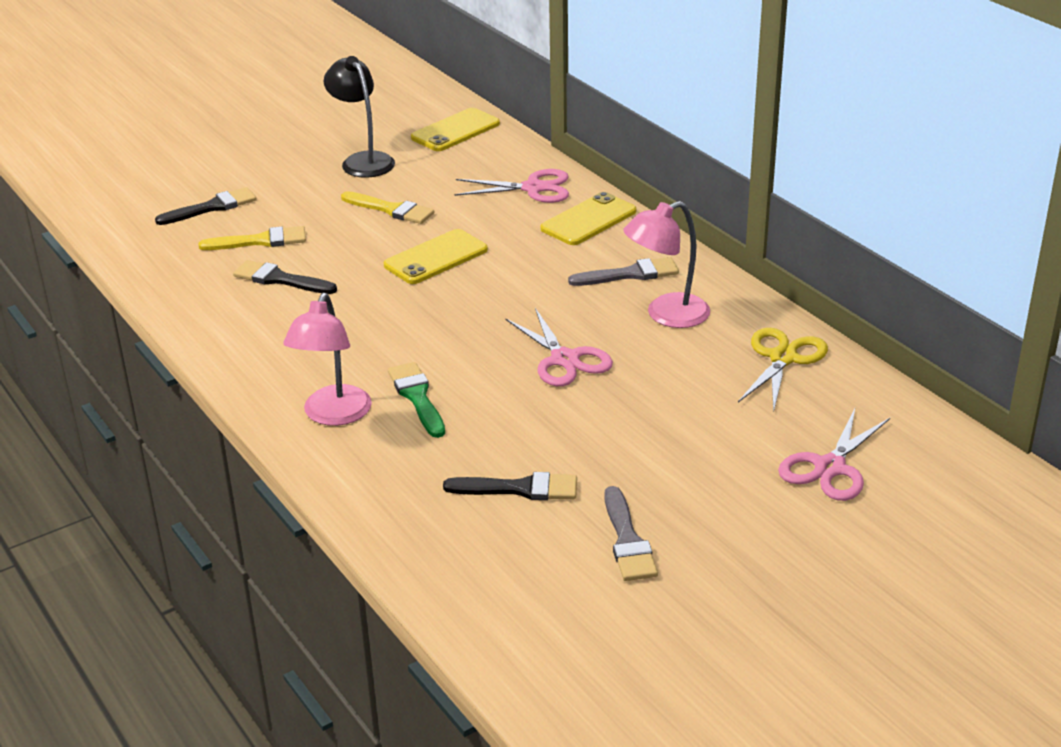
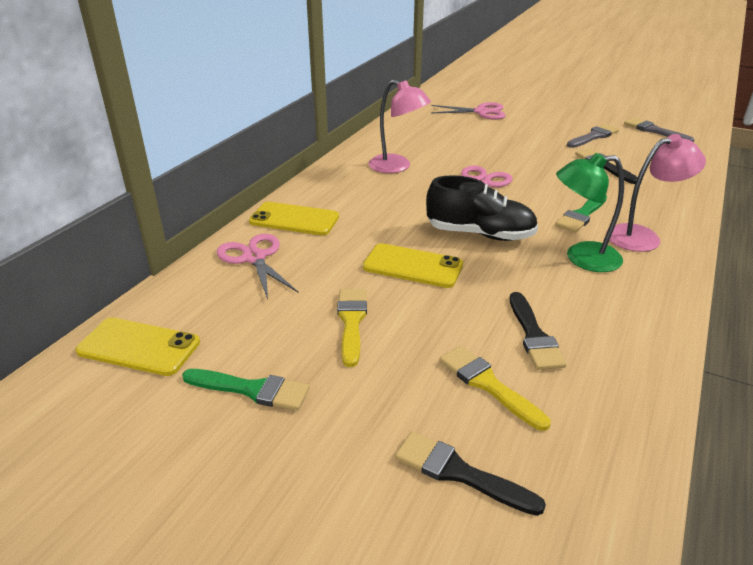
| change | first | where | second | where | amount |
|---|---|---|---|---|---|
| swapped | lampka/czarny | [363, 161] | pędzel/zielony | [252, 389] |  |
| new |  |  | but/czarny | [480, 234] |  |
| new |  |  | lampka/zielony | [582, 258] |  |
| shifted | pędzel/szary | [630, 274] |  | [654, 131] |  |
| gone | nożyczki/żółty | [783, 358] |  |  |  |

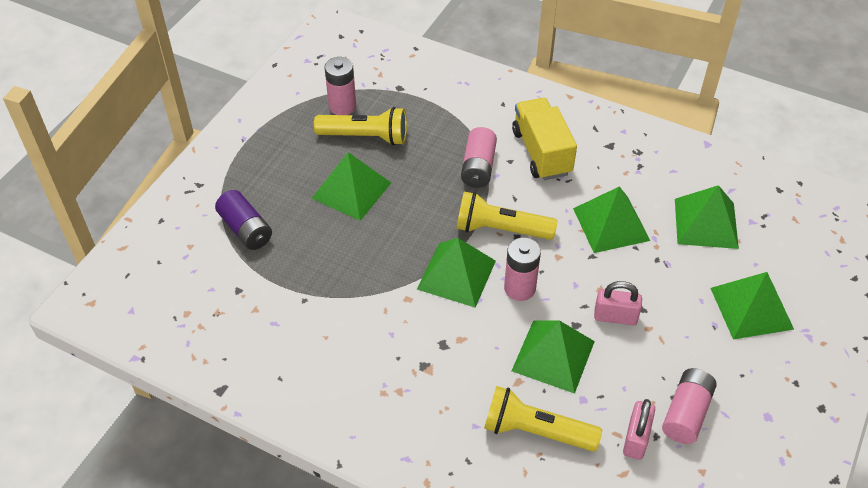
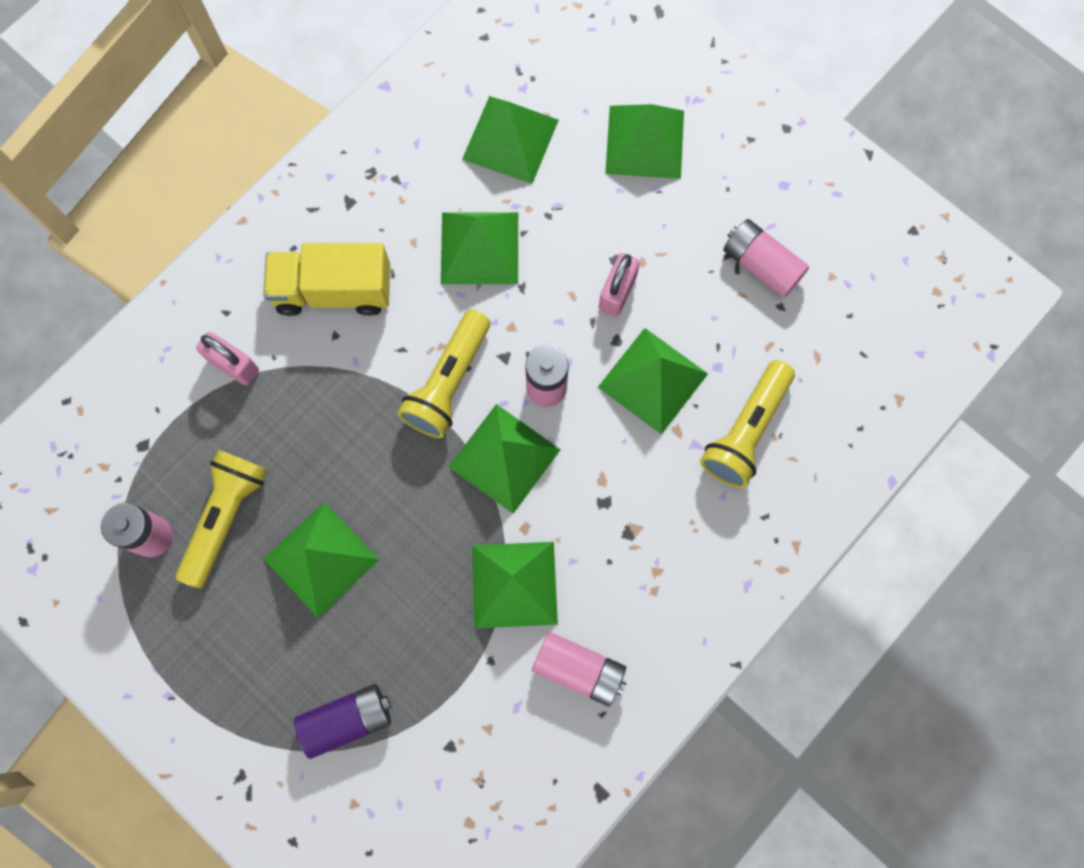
| change | first | where | second | where | amount |
|---|---|---|---|---|---|
| shifted | kłódka/różowy | [636, 439] |  | [233, 365] |  |
| new |  |  | piramida/zielony | [514, 584] |  |
| shifted | bateria/różowy | [478, 167] |  | [579, 669] |  |

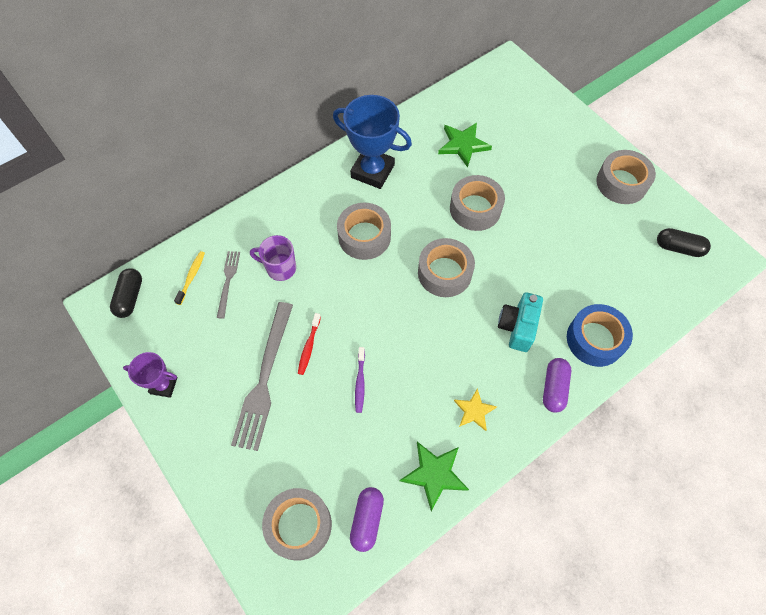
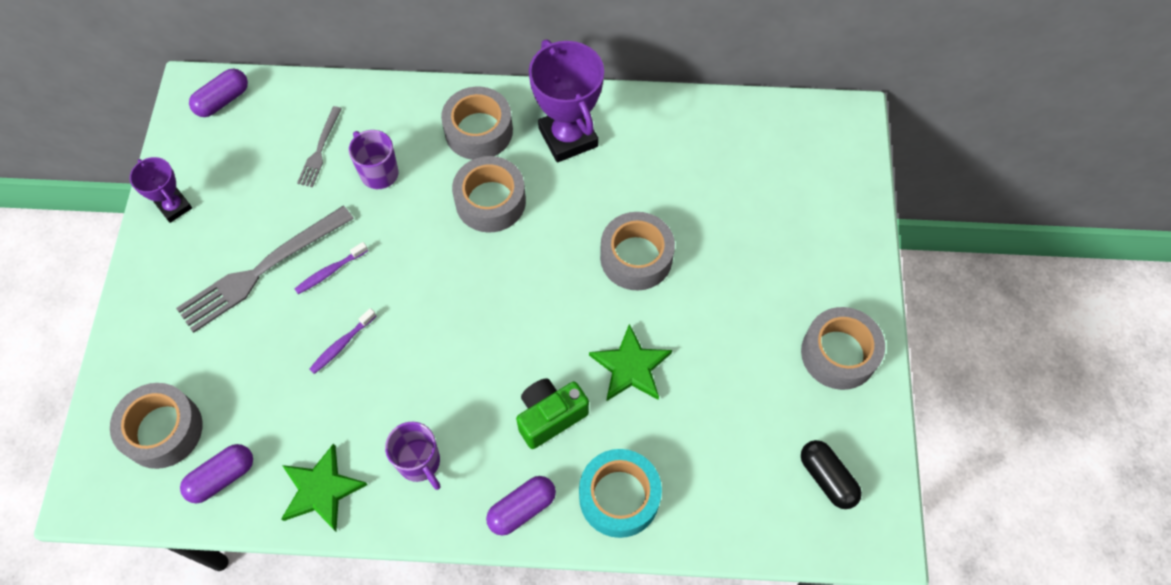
| change | first | where | second | where | amount |
|---|---|---|---|---|---|
| repainted | kapsułka/czarny | [130, 297] | kapsułka/fioletowy | [222, 100] |  |
| repainted | szczoteczka do zębów/czerwony | [309, 347] | szczoteczka do zębów/fioletowy | [330, 272] |  |
| rotated | widelec/szary | [228, 281] |  | [320, 149] | 150 degrees clockwise |
| swapped | gwiazda/żółty | [474, 411] | kubek/fioletowy | [420, 462] |  |
| shifted | taśma klejąca/szary | [444, 273] |  | [478, 131] |  |
| repainted | aparat fotograficzny/turkusowy | [517, 327] | aparat fotograficzny/zielony | [550, 417] |  |
| repainted | puchar/niebieski | [372, 171] | puchar/fioletowy | [568, 137] |  |
| repainted | taśma klejąca/niebieski | [595, 339] | taśma klejąca/turkusowy | [619, 497] |  |
| shifted | gwiazda/zielony | [463, 145] |  | [630, 367] |  |
| gone | szczoteczka do zębów/żółty | [192, 277] |  |  |  |

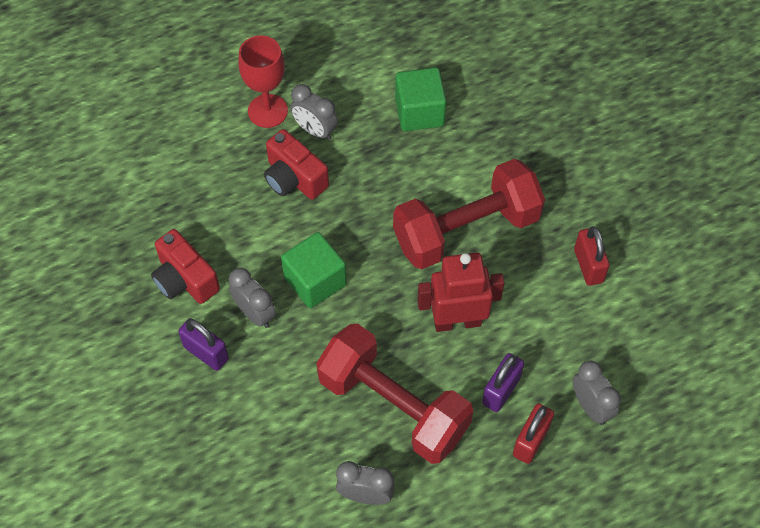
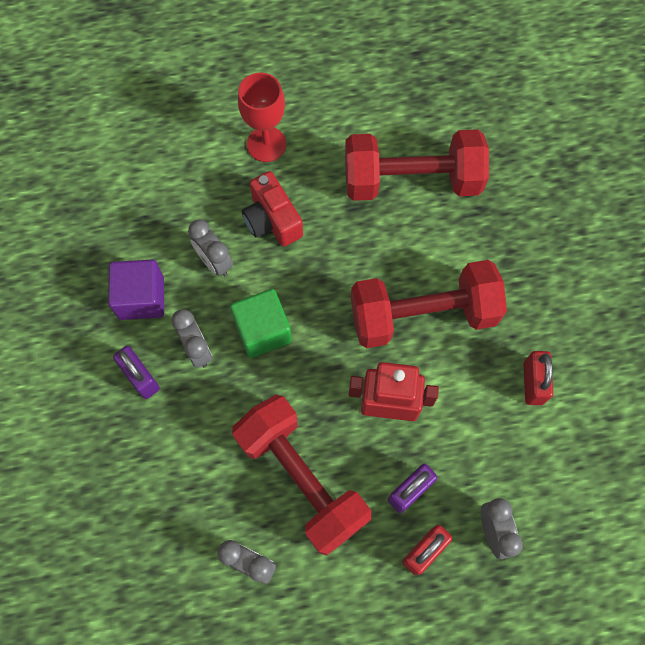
| change | first | where | second | where | amount |
|---|---|---|---|---|---|
| swapped | aparat fotograficzny/czerwony | [185, 279] | sześcian/fioletowy | [141, 298] |  |
| shifted | budzik/szary | [315, 130] |  | [214, 261] |  |
| swapped | sześcian/zielony | [419, 112] | hantel/czerwony | [412, 180] |  |

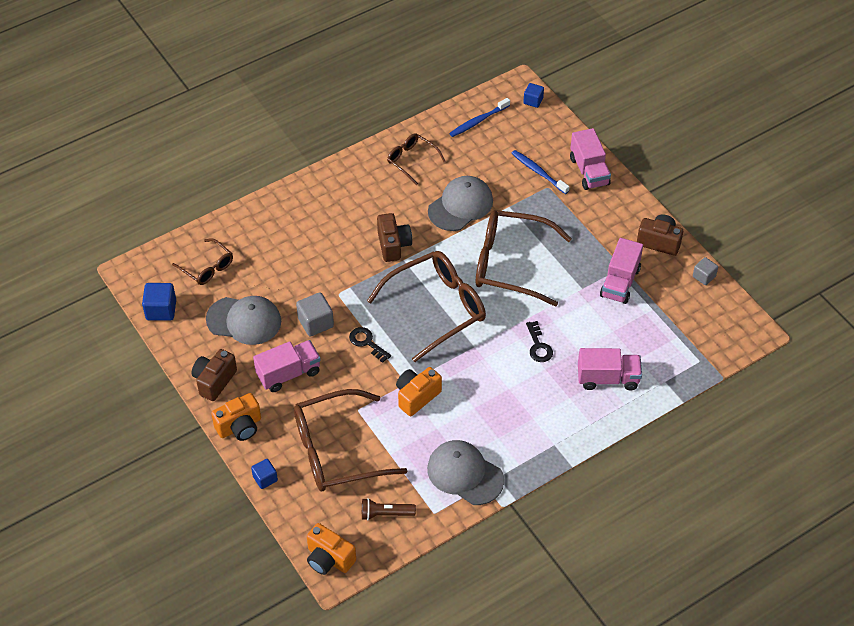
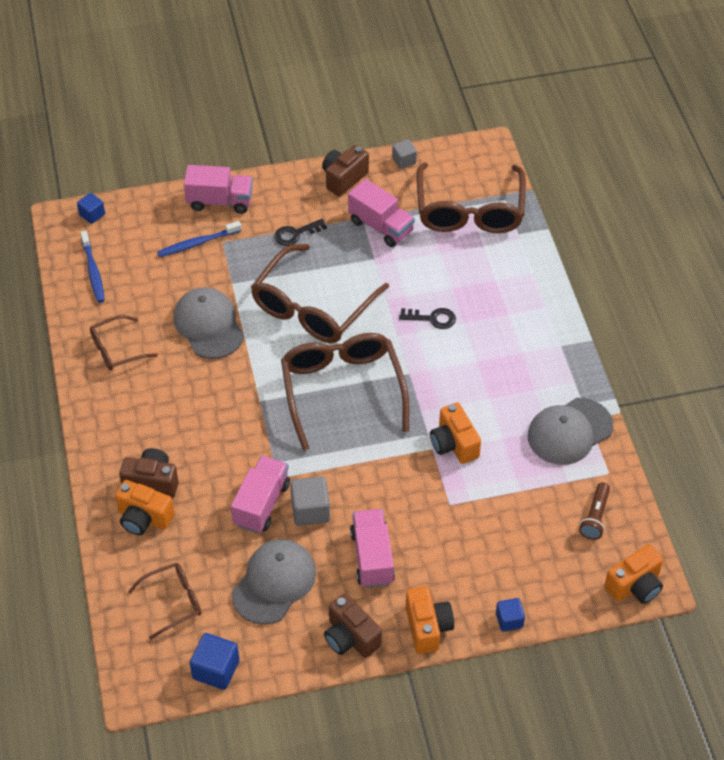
| change | first | where | second | where | amount |
|---|---|---|---|---|---|
| new |  |  | aparat fotograficzny/pomarańczowy | [144, 518] |  |
| shifted | aparat fotograficzny/brązowy | [393, 245] |  | [152, 482] |  |
| shifted | ciężarówka/różowy | [608, 378] |  | [261, 504] |  |
| shifted | klucz/czarny | [367, 343] |  | [296, 234] |  |
| shifted | okulary/brązowy | [336, 451] |  | [469, 210] |  |

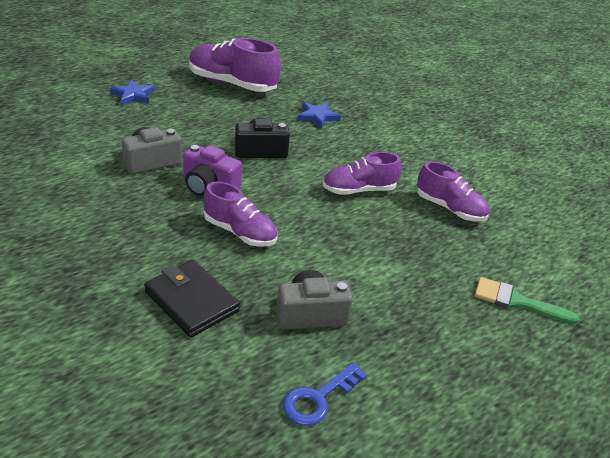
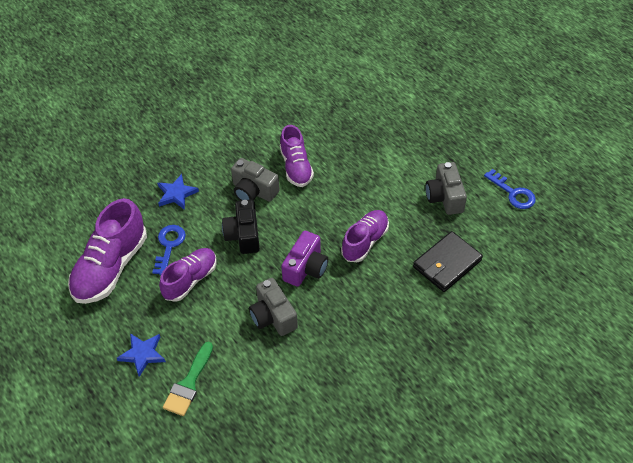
| change | first | where | second | where | amount |
|---|---|---|---|---|---|
| new |  |  | klucz/niebieski | [169, 246] |  |
| shifted | but/fioletowy | [450, 208] |  | [190, 280] |  |
| shifted | pędzel/zielony | [517, 301] |  | [188, 384] |  |
| new |  |  | aparat fotograficzny/szary | [253, 191] |  |

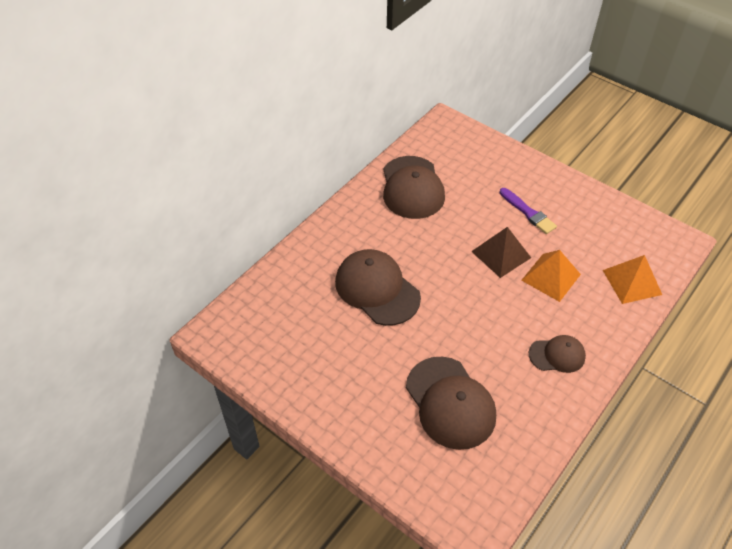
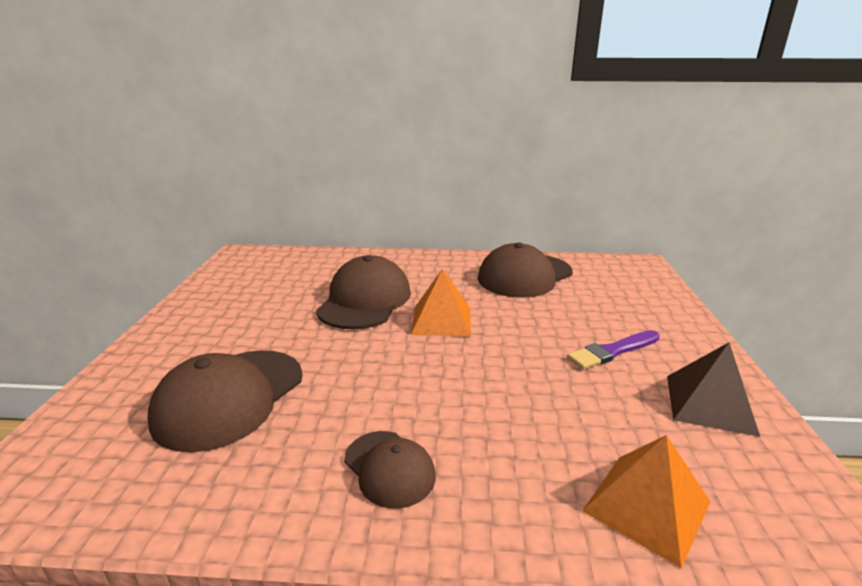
| change | first | where | second | where | amount |
|---|---|---|---|---|---|
| shifted | piramida/pomarańczowy | [551, 277] |  | [441, 320] |  |
| rotated | pędzel/fioletowy | [528, 212] |  | [612, 351] | 45 degrees clockwise |
| shifted | piramida/brązowy | [501, 254] |  | [709, 404] |  |

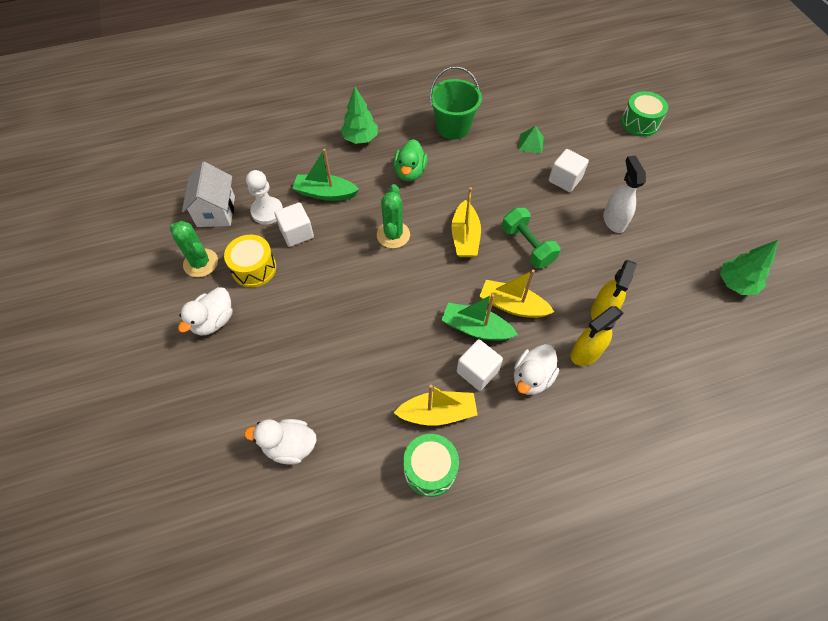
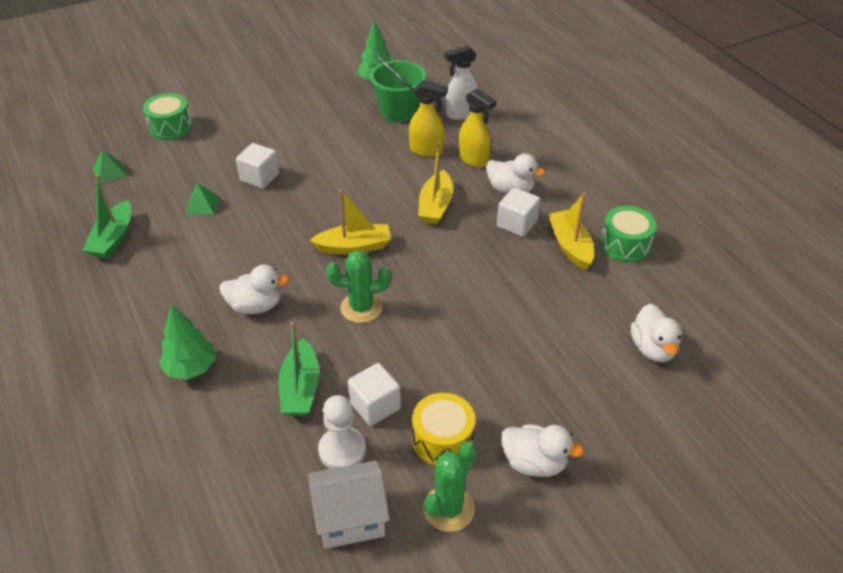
| change | first | where | second | where | amount |
|---|---|---|---|---|---|
| shifted | łódka/zielony | [476, 328] |  | [113, 238] |  |
| new |  |  | piramida/zielony | [109, 172] |  |
| repainted | kaczka/zielony | [410, 172] | kaczka/biały | [255, 306] |  |
| shifted | wiadro/zielony | [453, 127] |  | [398, 111] |  |
| shifted | spryskiwacz/biały | [614, 220] |  | [461, 114] |  |
| gone | hantel/zielony | [527, 246] |  |  |  |

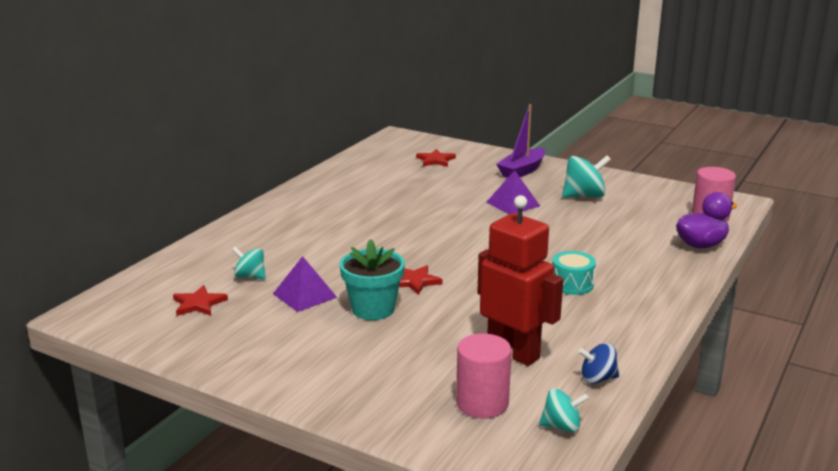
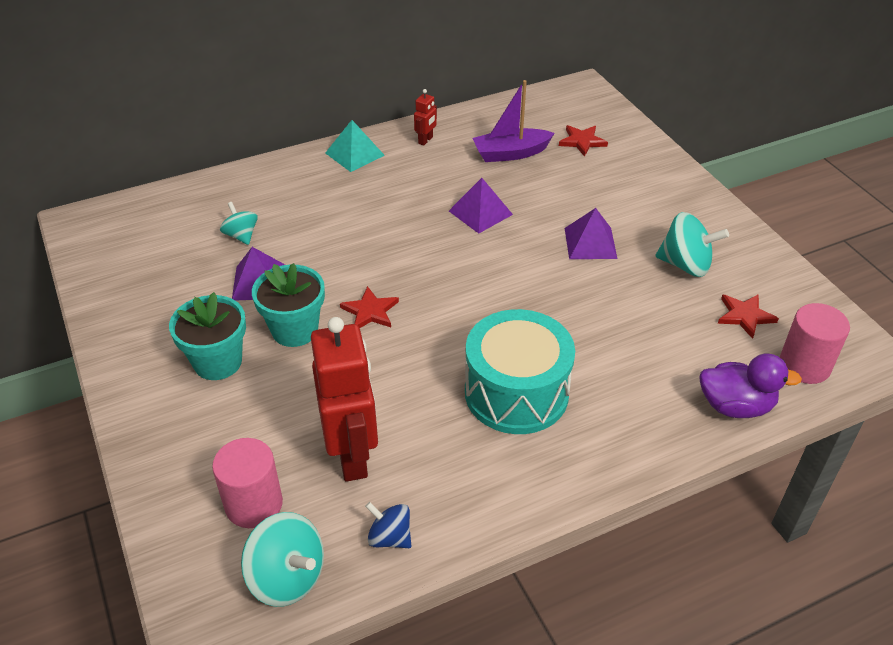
| change | first | where | second | where | amount |
|---|---|---|---|---|---|
| new |  |  | doniczka/turkusowy | [218, 362] |  |
| scaled | bączek/turkusowy | [562, 426] |  | [287, 577] | x1.63 |
| new |  |  | piramida/turkusowy | [354, 154] |  |
| new |  |  | robot/czerwony | [425, 140] |  |
| new |  |  | piramida/fioletowy | [480, 212] |  |
| scaled | bęben/turkusowy | [572, 284] |  | [516, 393] | x2.01 |
| shifted | łódka/fioletowy | [522, 171] |  | [510, 153] |  |
| shifted | gwiazda/czerwony | [198, 304] |  | [745, 316] |  |

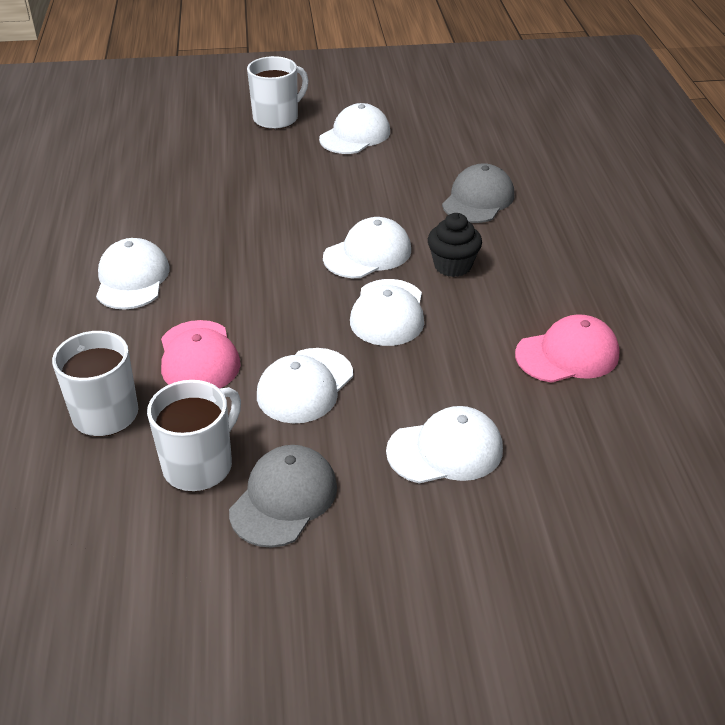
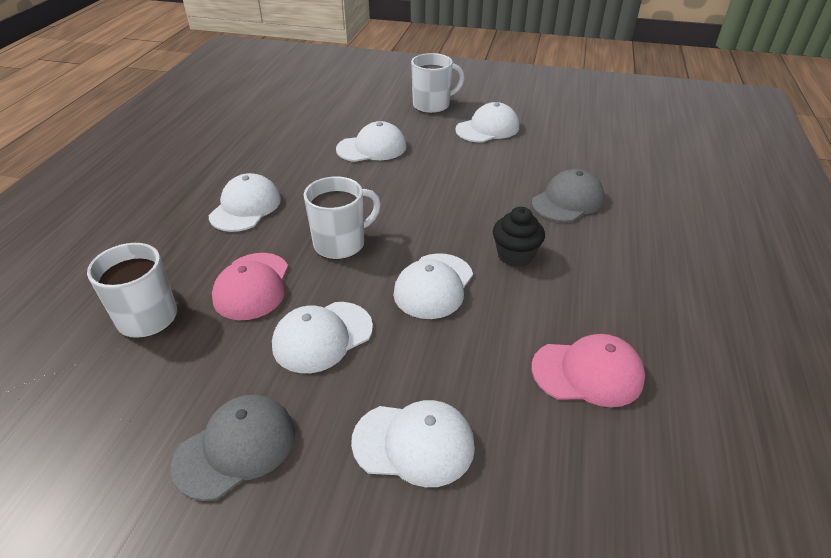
| change | first | where | second | where | amount |
|---|---|---|---|---|---|
| shifted | kubek/biały | [199, 465] |  | [341, 244] |  |
| shifted | czapka/biały | [367, 254] |  | [372, 148] |  |

